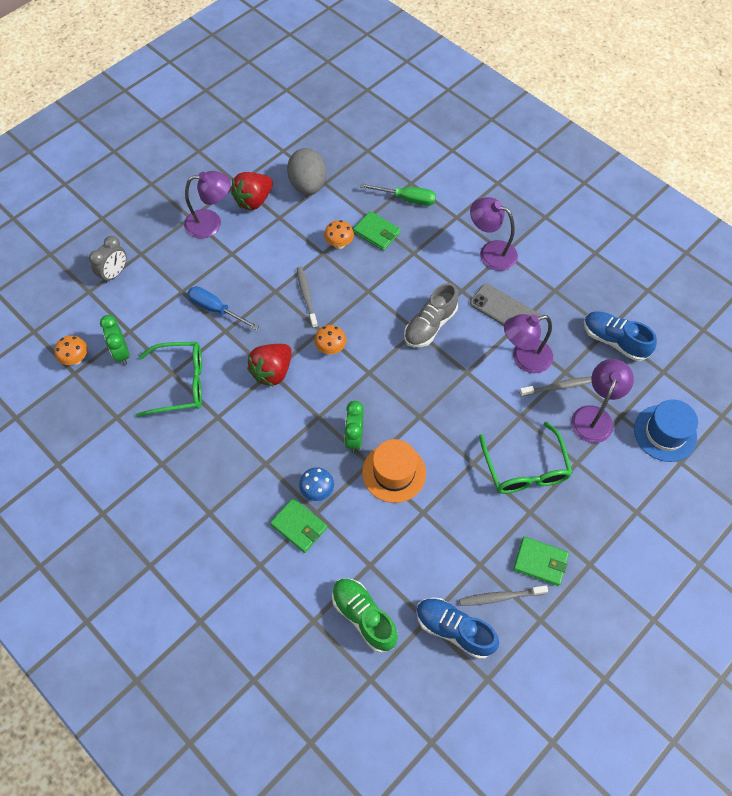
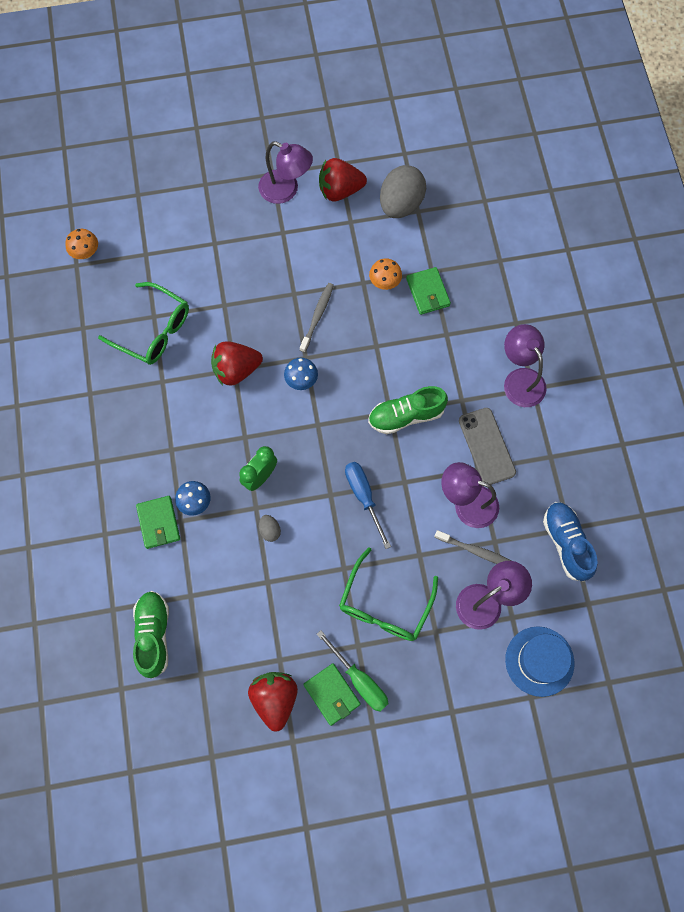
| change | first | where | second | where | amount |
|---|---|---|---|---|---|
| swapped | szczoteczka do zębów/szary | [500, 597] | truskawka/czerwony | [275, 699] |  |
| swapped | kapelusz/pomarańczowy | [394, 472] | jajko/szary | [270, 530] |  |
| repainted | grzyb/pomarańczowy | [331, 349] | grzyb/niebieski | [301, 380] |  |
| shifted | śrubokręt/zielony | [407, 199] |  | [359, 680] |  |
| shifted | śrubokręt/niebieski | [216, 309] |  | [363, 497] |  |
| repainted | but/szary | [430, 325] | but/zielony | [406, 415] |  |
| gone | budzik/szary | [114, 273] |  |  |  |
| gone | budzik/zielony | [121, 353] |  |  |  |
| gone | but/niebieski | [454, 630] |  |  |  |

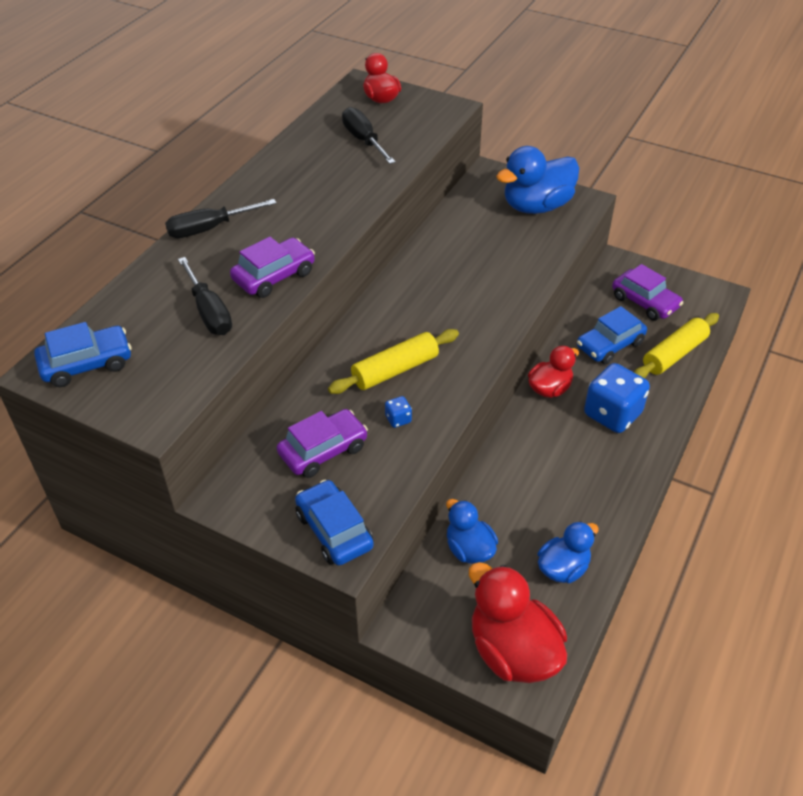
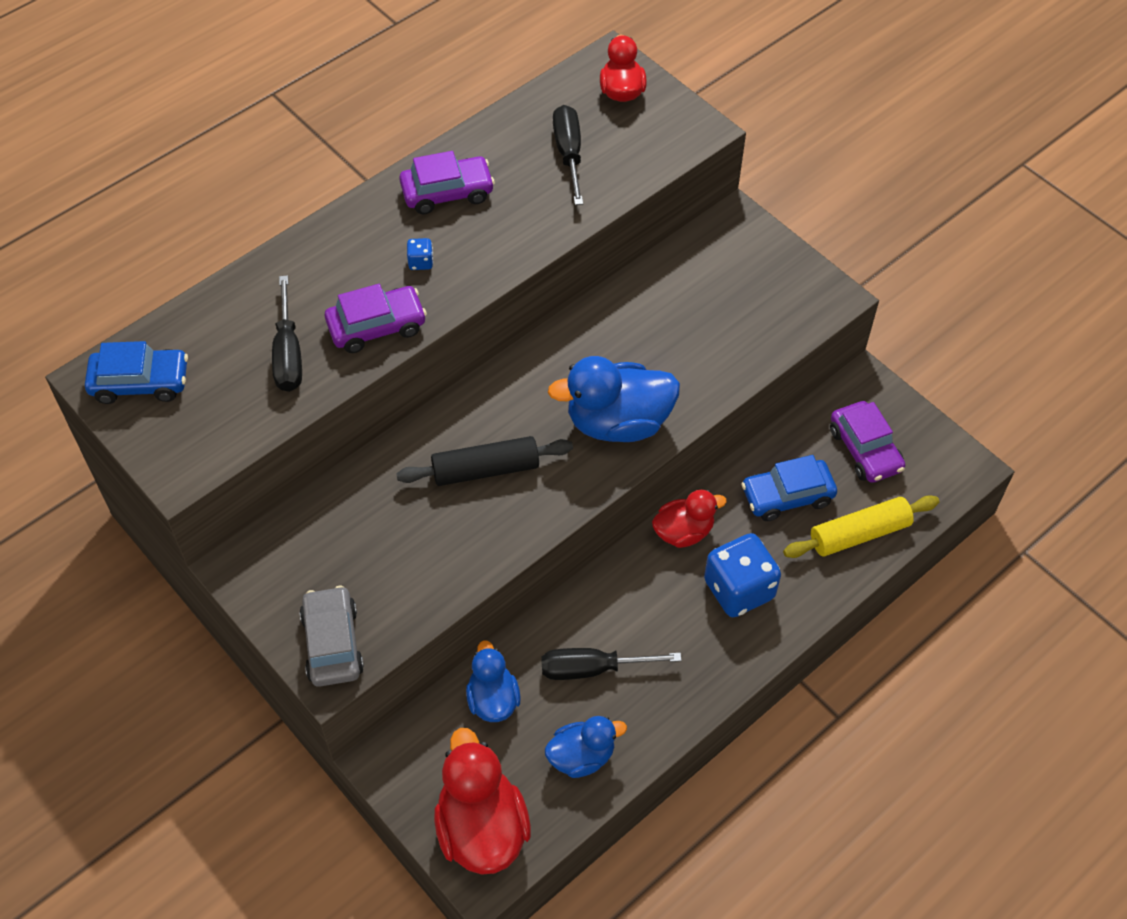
| change | first | where | second | where | amount |
|---|---|---|---|---|---|
| repainted | samochód/niebieski | [334, 530] | samochód/szary | [332, 643] |  |
| repainted | wałek do ciasta/żółty | [395, 370] | wałek do ciasta/czarny | [485, 469] |  |
| shifted | samochód/fioletowy | [323, 450] |  | [447, 192] |  |
| shifted | kostka do gry/niebieski | [398, 419] |  | [421, 262] |  |
| shifted | śrubokręt/czarny | [210, 228] |  | [593, 668] |  |
| shifted | kaczka/niebieski | [536, 206] |  | [618, 422] |  |

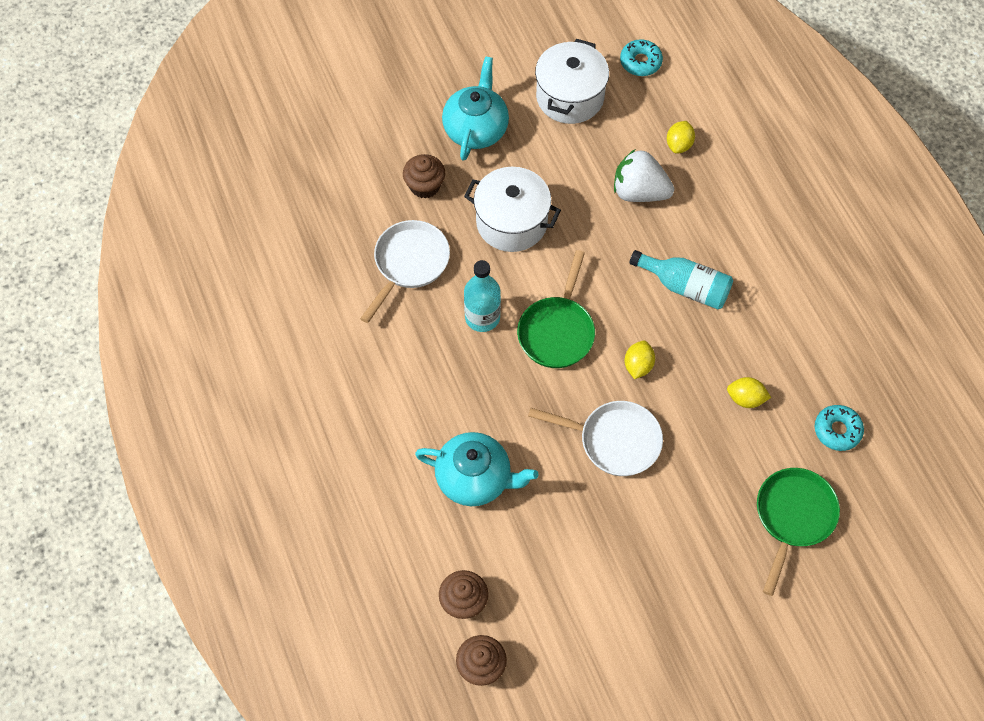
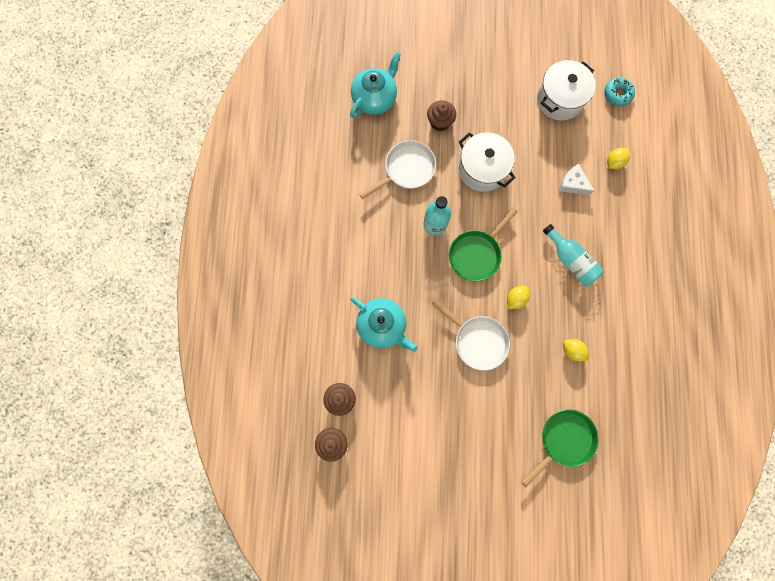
| change | first | where | second | where | amount |
|---|---|---|---|---|---|
| shifted | imbryk/turkusowy | [476, 129] |  | [375, 98] |  |
| swapped | truskawka/biały | [639, 192] | ser/biały | [573, 184] |  |
| gone | donut/turkusowy | [837, 430] |  |  |  |

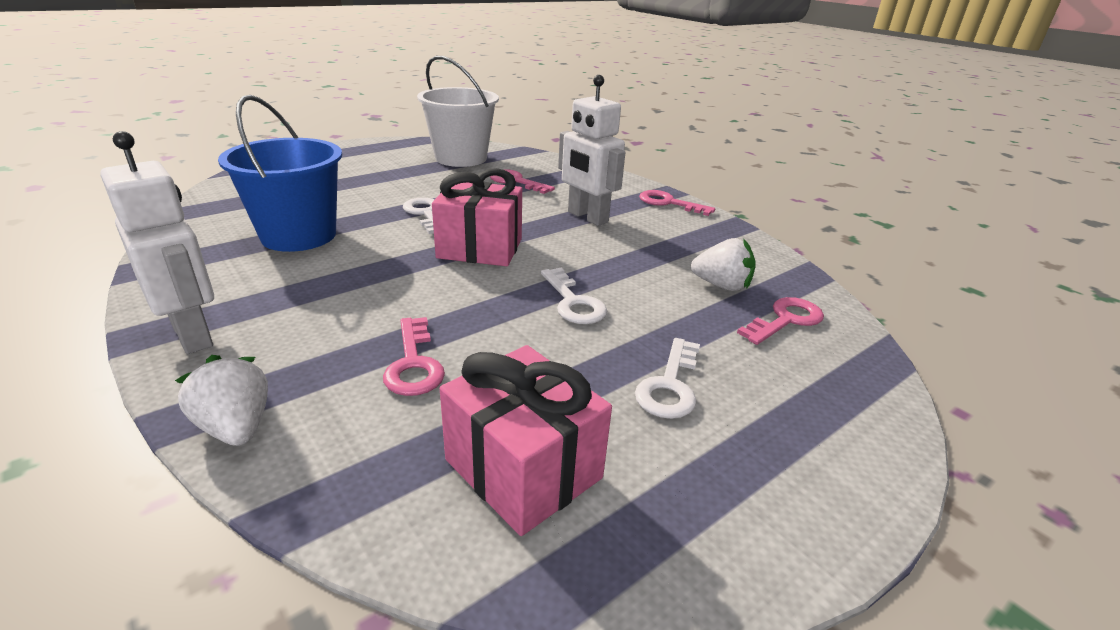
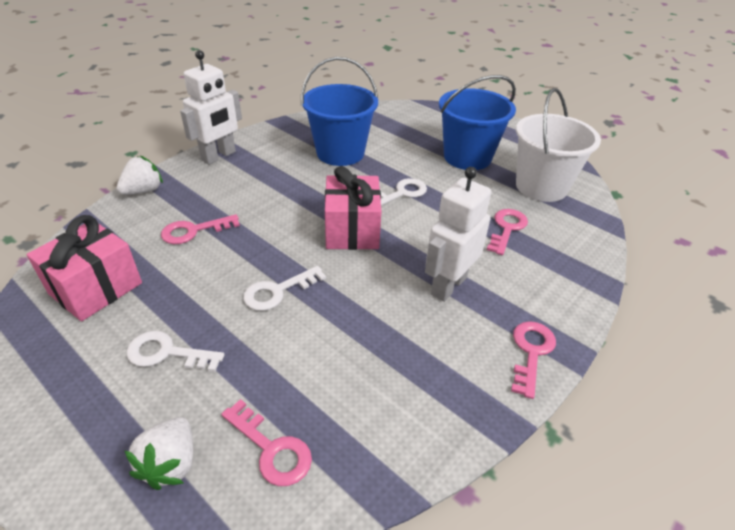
| change | first | where | second | where | amount |
|---|---|---|---|---|---|
| shifted | truskawka/biały | [721, 285] |  | [171, 463] |  |
| new |  |  | wiadro/niebieski | [467, 157] |  |

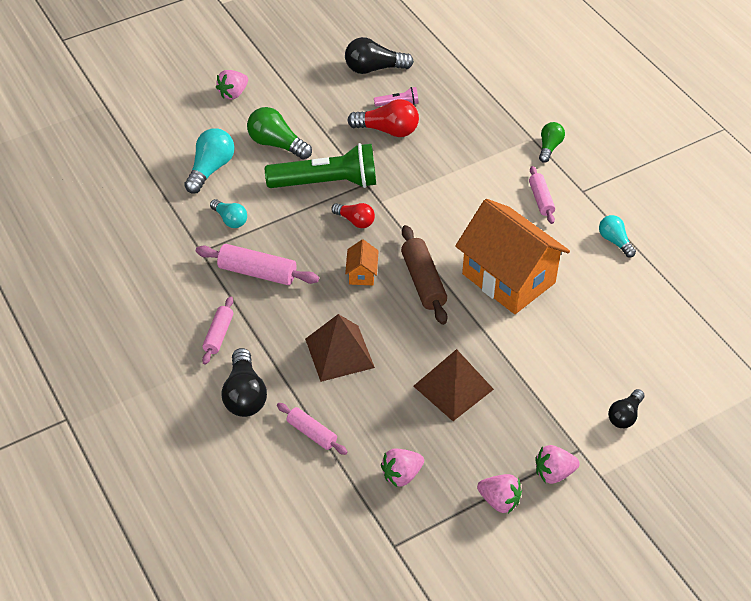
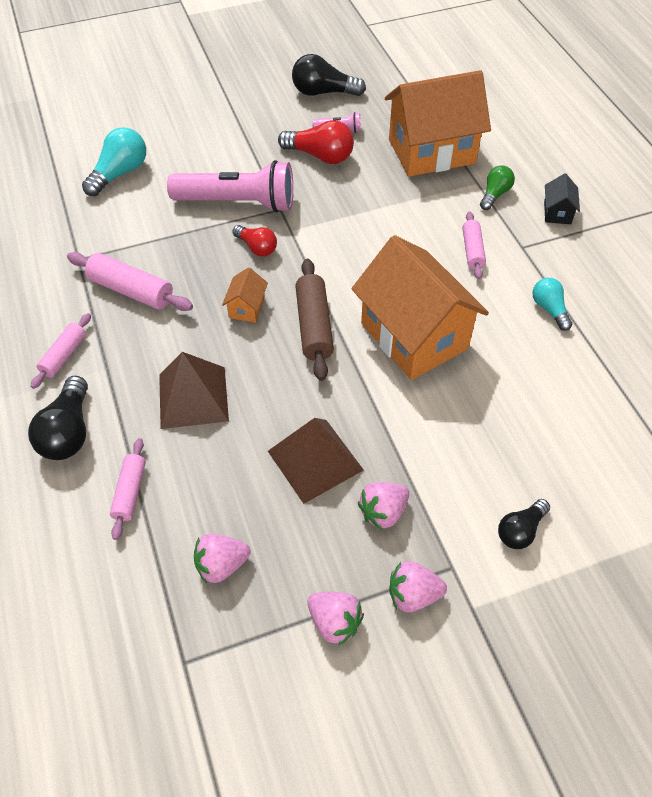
| change | first | where | second | where | amount |
|---|---|---|---|---|---|
| rotated | wałek do ciasta/różowy | [312, 433] |  | [130, 492] | 45 degrees clockwise |
| repainted | latarka/zielony | [327, 183] | latarka/różowy | [238, 203] |  |
| shifted | truskawka/różowy | [233, 93] |  | [383, 512] |  |
| new |  |  | domek/pomarańczowy | [431, 151] |  |
| new |  |  | domek/czarny | [557, 212] |  |
| gone | żarówka/turkusowy | [230, 220] |  |  |  |
| gone | żarówka/zielony | [276, 144] |  |  |  |

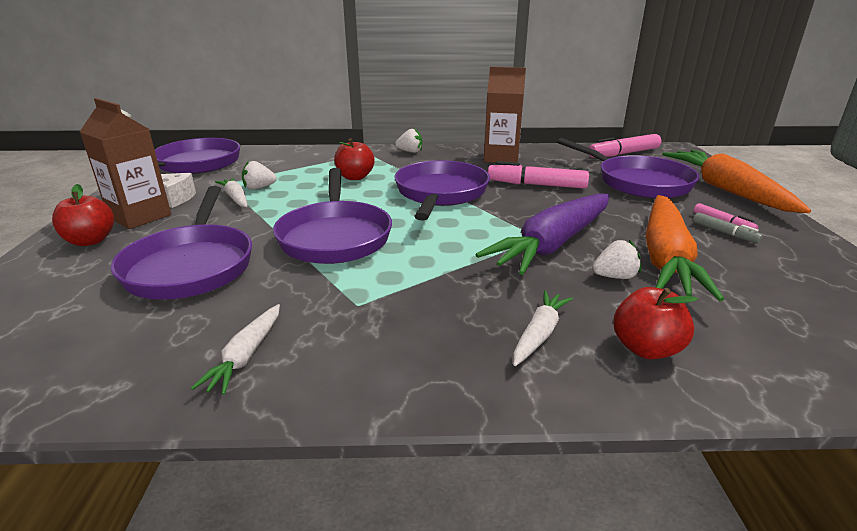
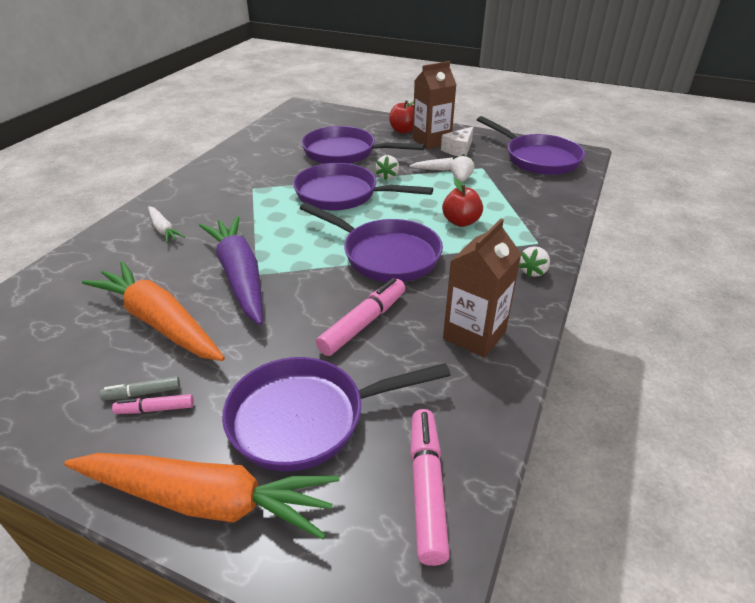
| change | first | where | second | where | amount |
|---|---|---|---|---|---|
| shifted | truskawka/biały | [614, 276] |  | [388, 176] |  |
| gone | marchewka/biały | [246, 356] |  |  |  |
| gone | jabłko/czerwony | [646, 348] |  |  |  |

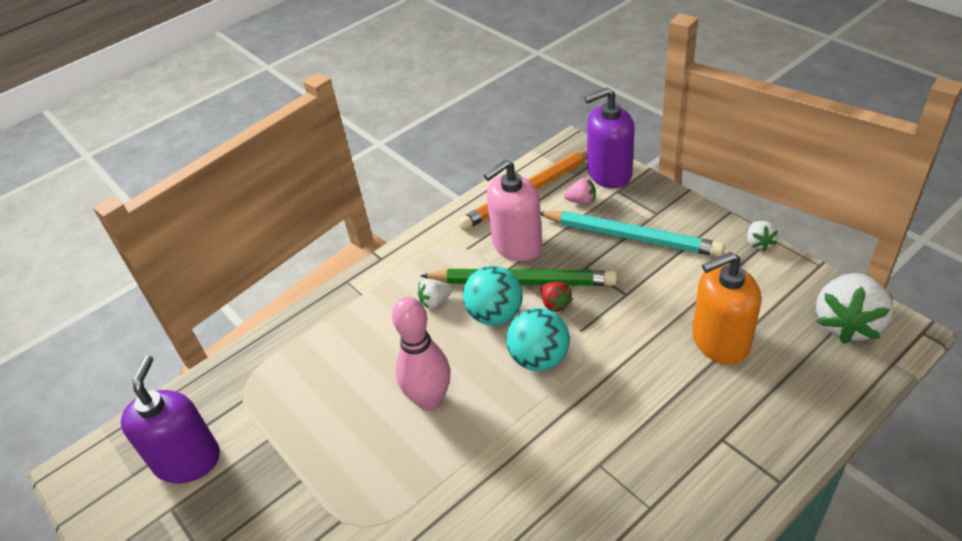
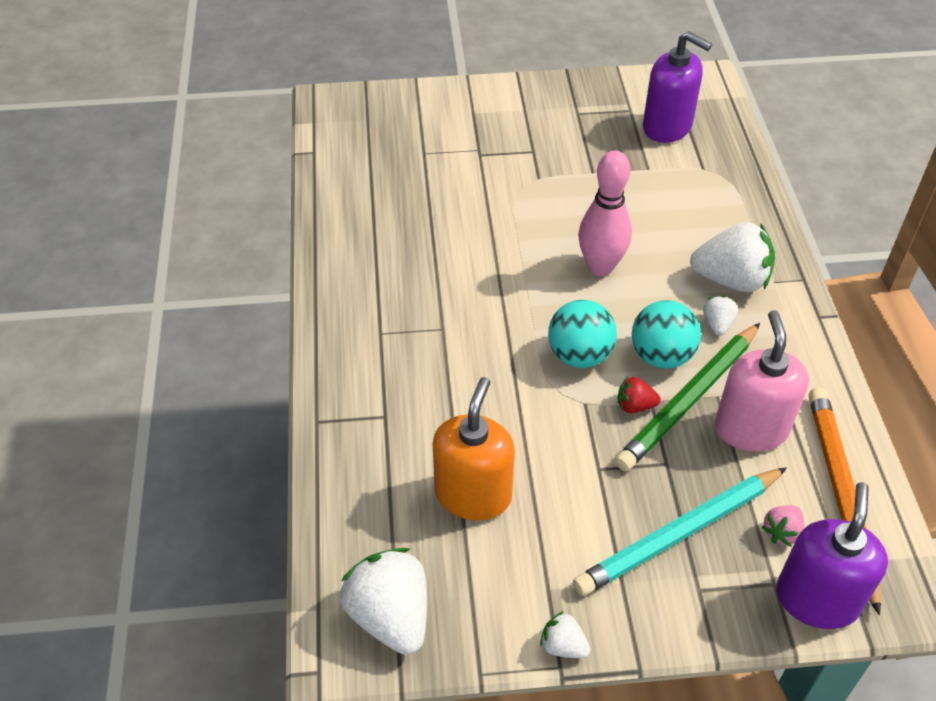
| change | first | where | second | where | amount |
|---|---|---|---|---|---|
| new |  |  | truskawka/biały | [731, 280] |  |

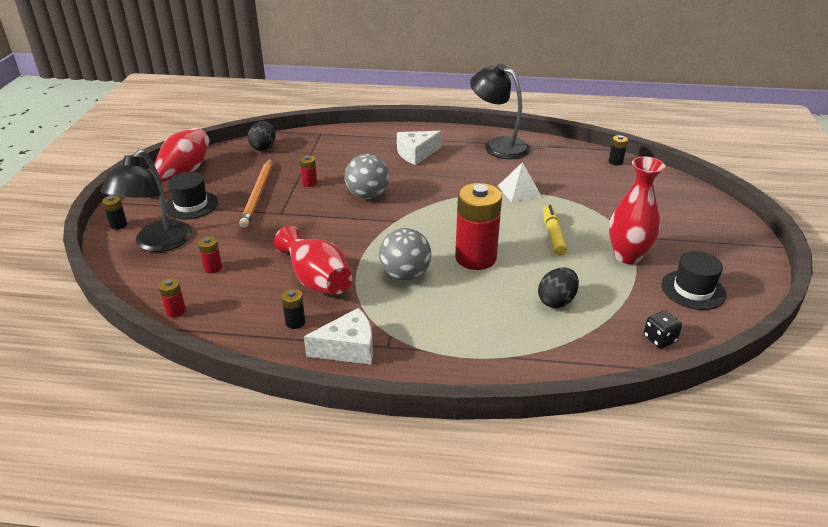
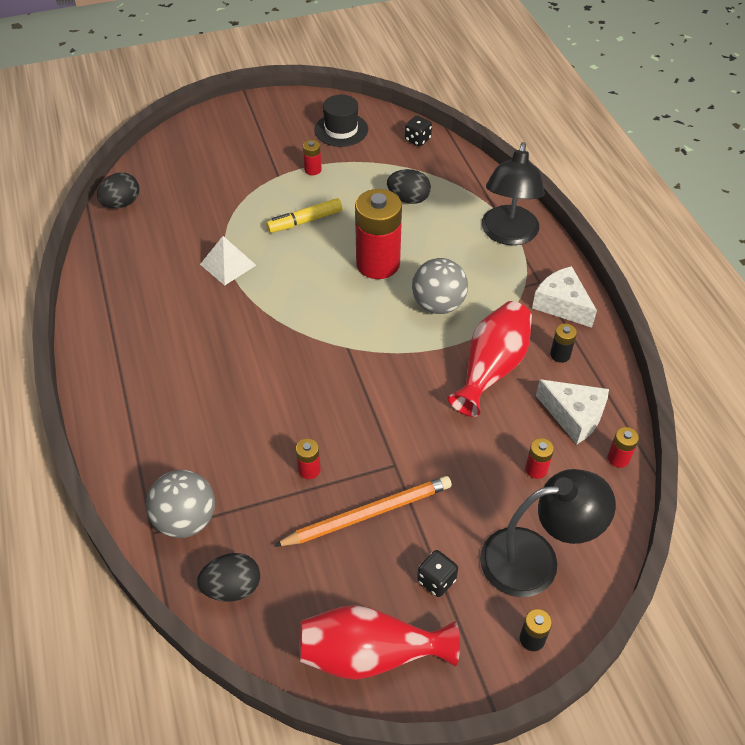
| change | first | where | second | where | amount |
|---|---|---|---|---|---|
| swapped | bateria/czarny | [615, 162] | jajko/czarny | [122, 204] |  |
| shifted | piłka/szary | [367, 195] |  | [186, 520] |  |
| swapped | wazon/czerwony | [627, 256] | bateria/czerwony | [313, 170] |  |
| swapped | kapelusz/czarny | [191, 205] | kostka do gry/czarny | [436, 580] |  |
| shifted | lampka/czarny | [498, 146] |  | [508, 235] |  |
| shifted | ser/biały | [416, 154] |  | [574, 416] |  |

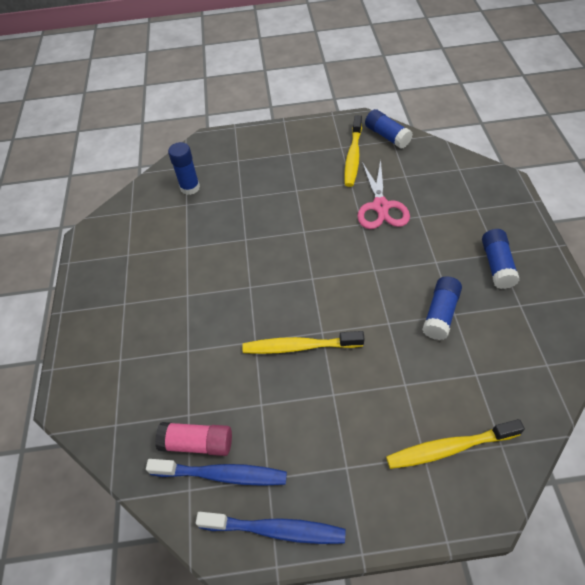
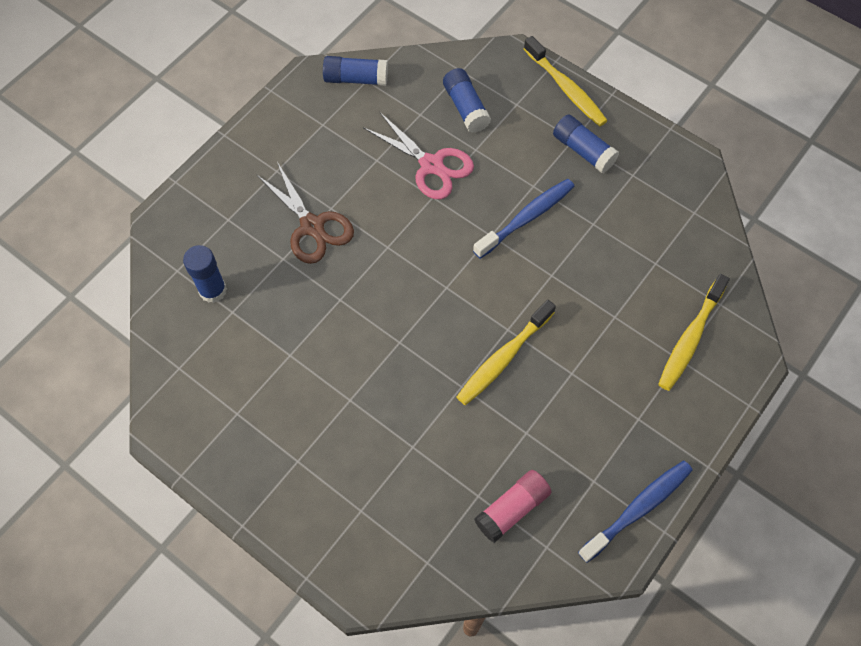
| change | first | where | second | where | amount |
|---|---|---|---|---|---|
| new |  |  | nożyczki/brązowy | [312, 226] |  |
| shifted | klej w sztyfcie/niebieski | [440, 314] |  | [465, 108] |  |
| shifted | szczoteczka do zębów/niebieski | [222, 474] |  | [526, 218] |  |
| shifted | szczoteczka do zębów/żółty | [353, 156] |  | [566, 88] |  |

